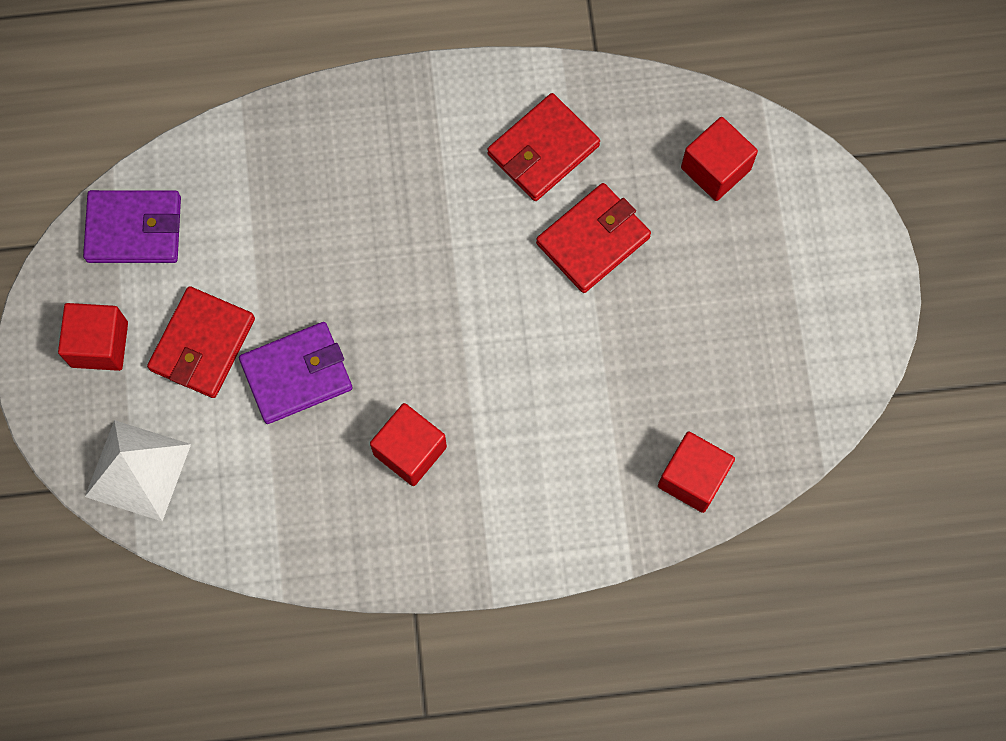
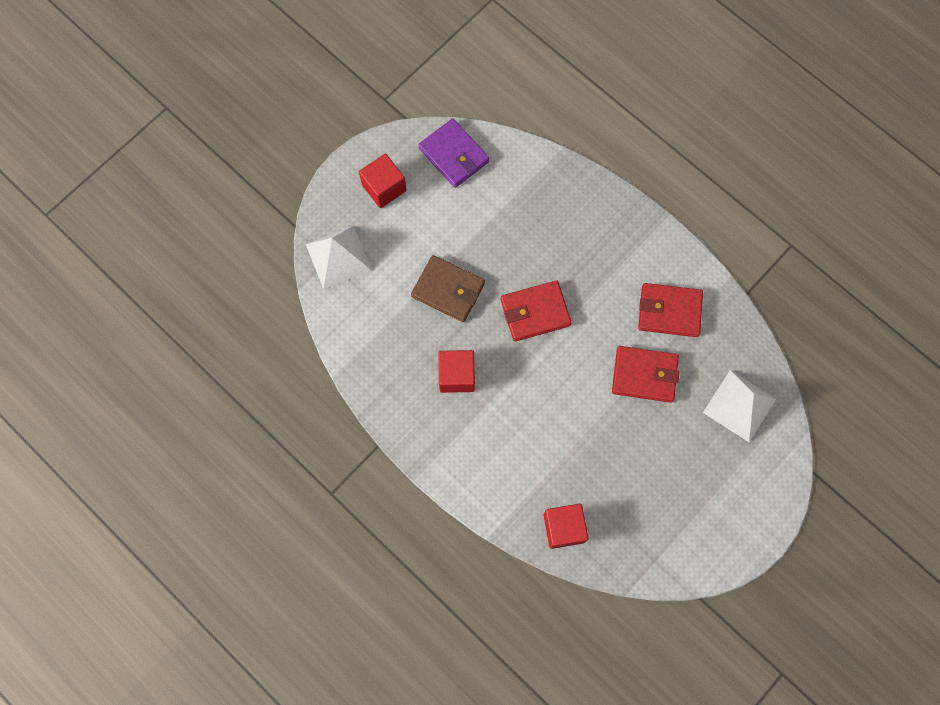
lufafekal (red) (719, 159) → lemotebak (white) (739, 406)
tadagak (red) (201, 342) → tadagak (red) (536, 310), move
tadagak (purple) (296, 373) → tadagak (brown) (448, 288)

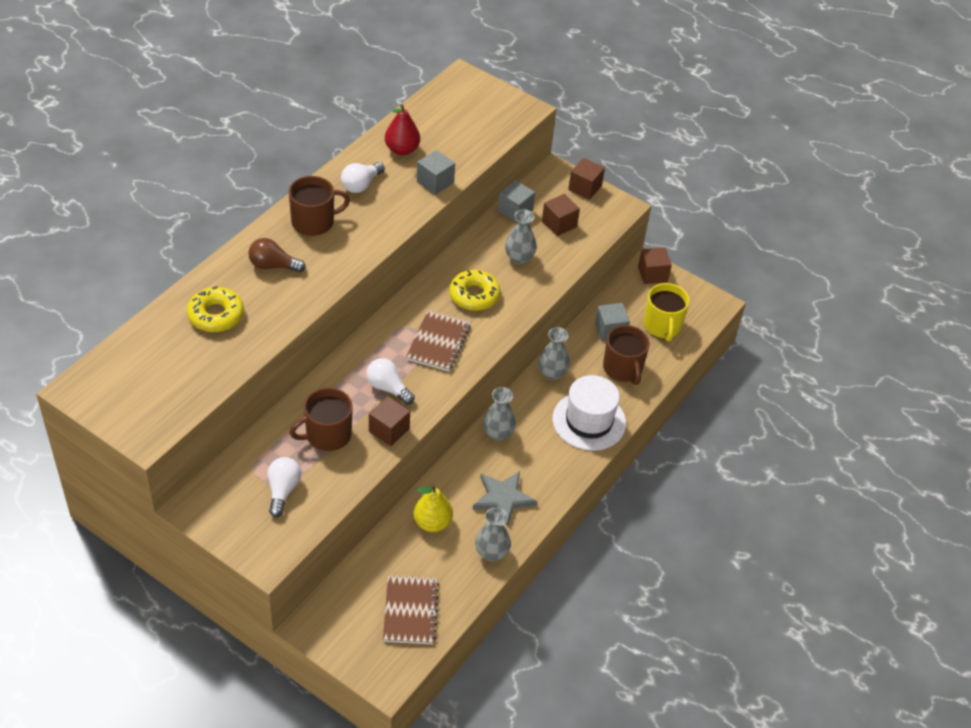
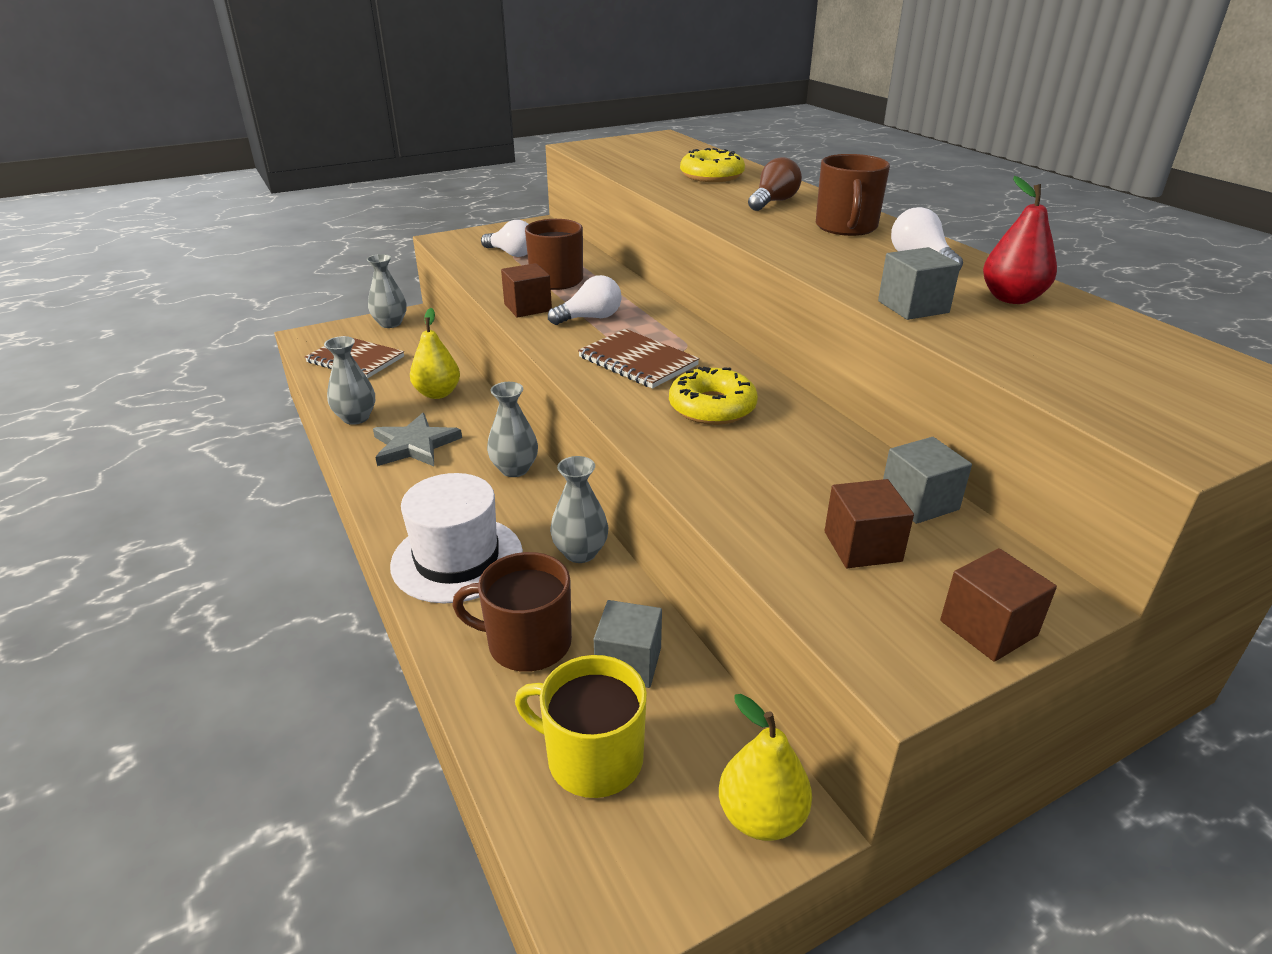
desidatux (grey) (521, 236) → desidatux (grey) (386, 291), move
lufafekal (brown) (655, 265) → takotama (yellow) (765, 767)

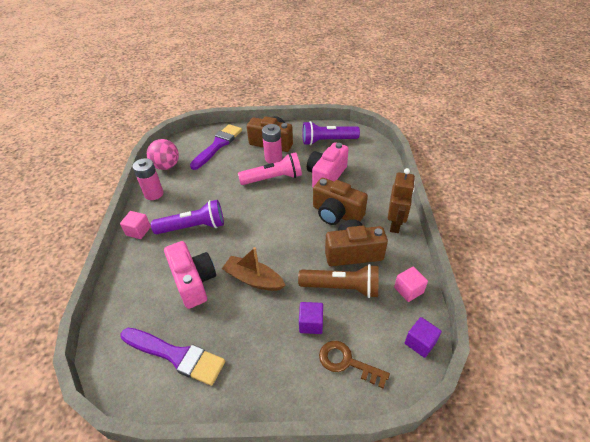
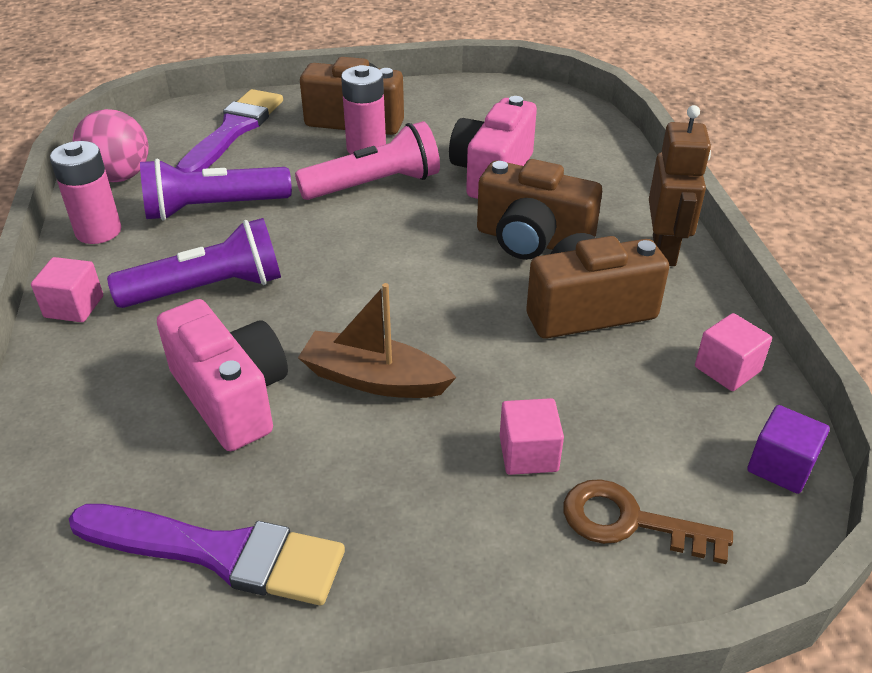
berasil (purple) (331, 133) → berasil (purple) (216, 190), move
berasil (brown) (338, 281) → -
lufafekal (purple) (311, 318) → lufafekal (pink) (532, 436)

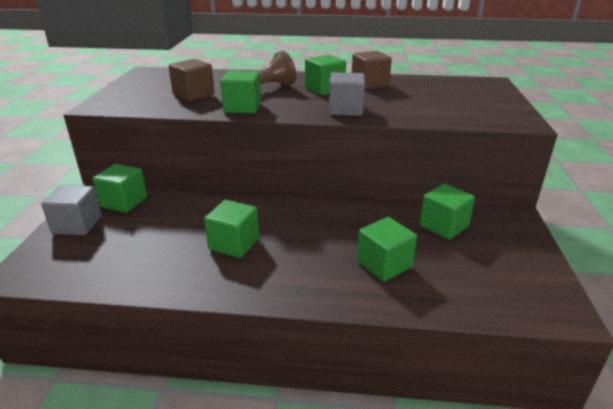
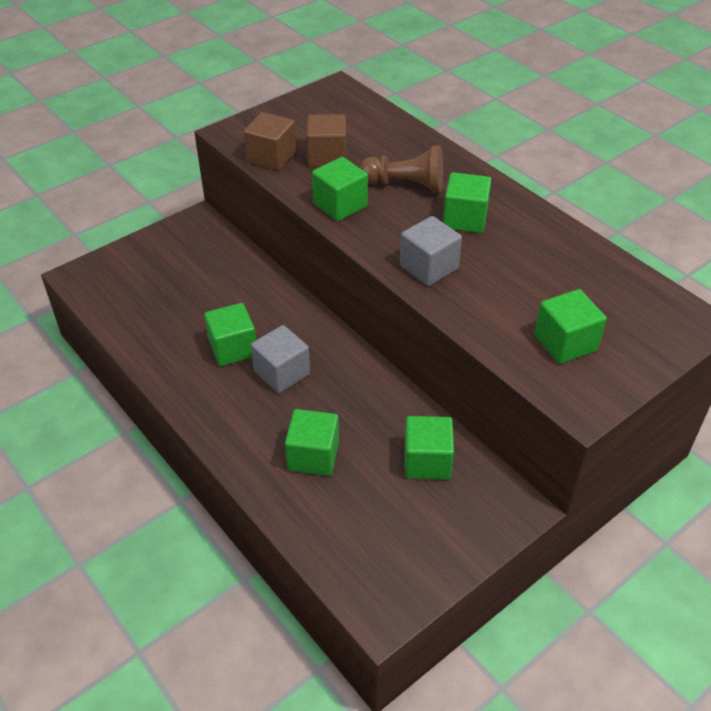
lufafekal (brown) (372, 70) → lufafekal (brown) (270, 141), move
lufafekal (green) (120, 188) → lufafekal (green) (570, 326), move
lufafekal (grey) (71, 210) → lufafekal (grey) (280, 359), move

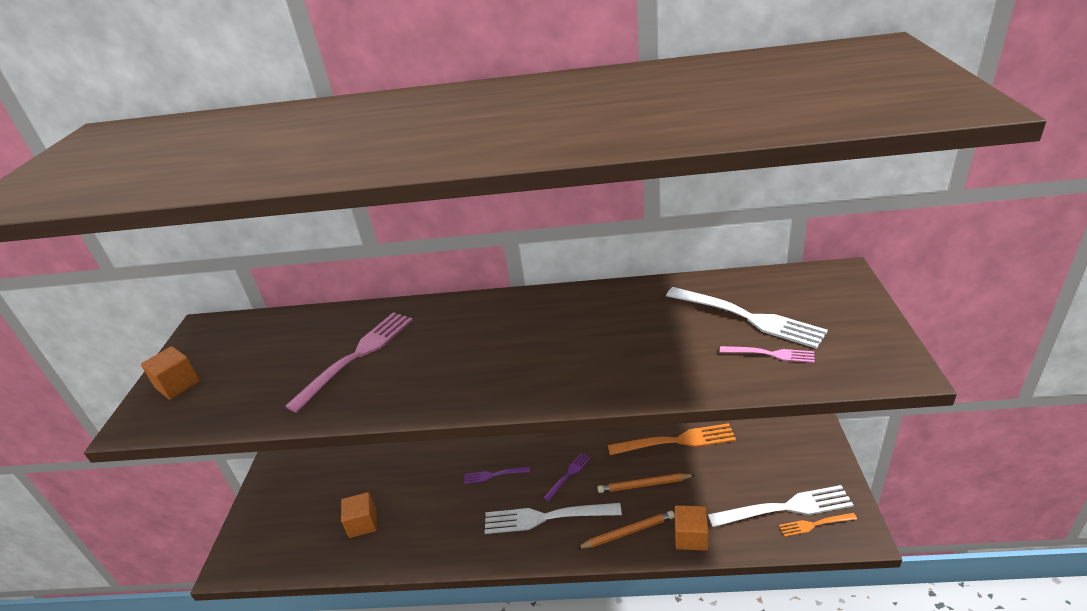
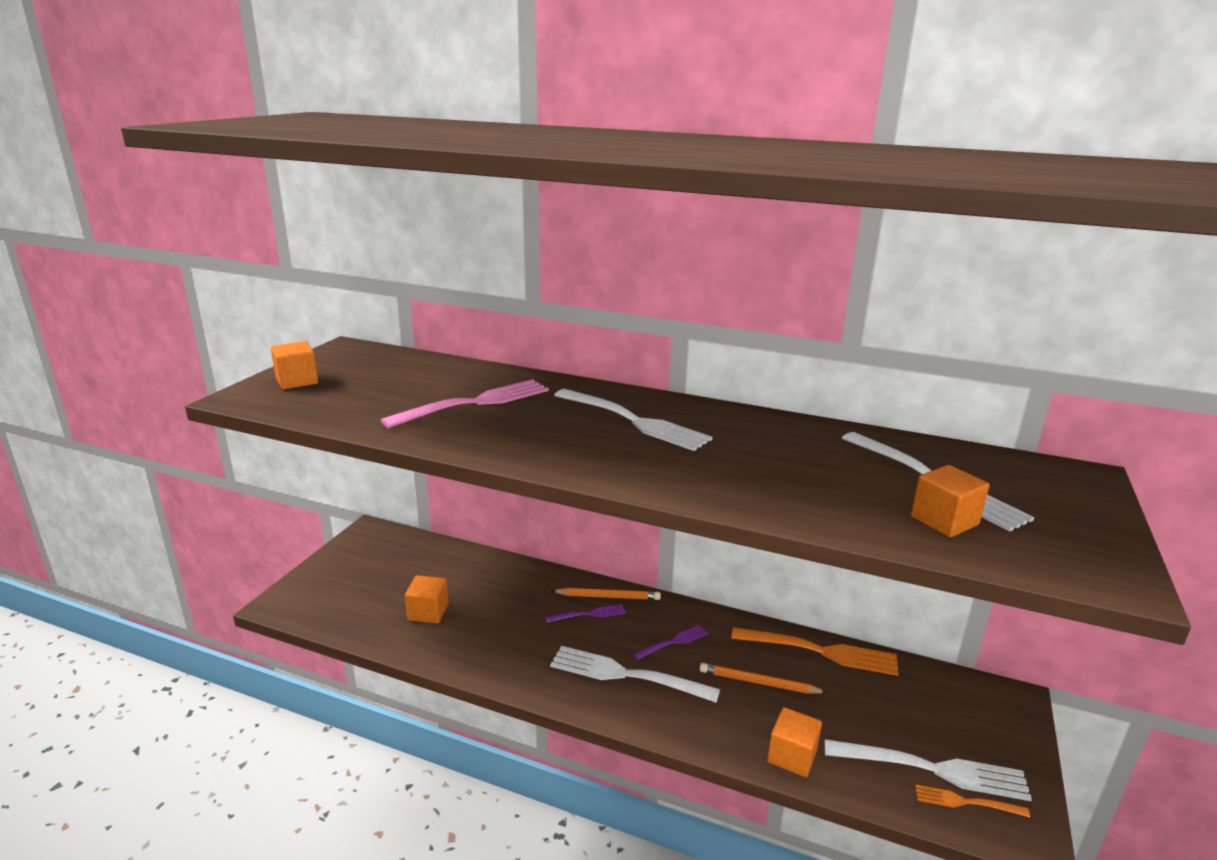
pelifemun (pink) (767, 354) → lufafekal (orange) (950, 501)
pelifemun (purple) (497, 475) → pelifemun (purple) (585, 613), 150 degrees clockwise
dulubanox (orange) (625, 530) → dulubanox (orange) (606, 594), move
- → pelifemun (white) (633, 420)

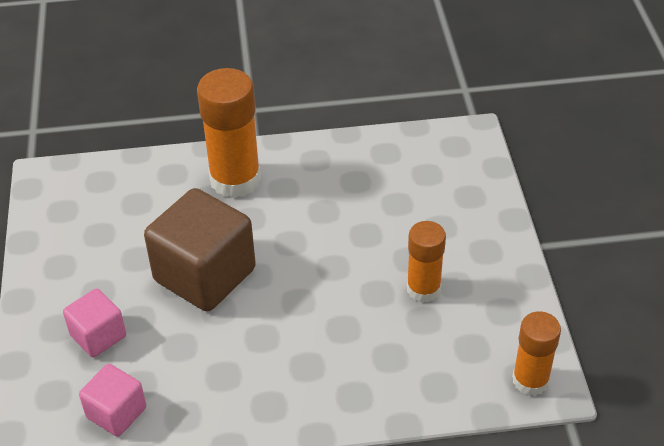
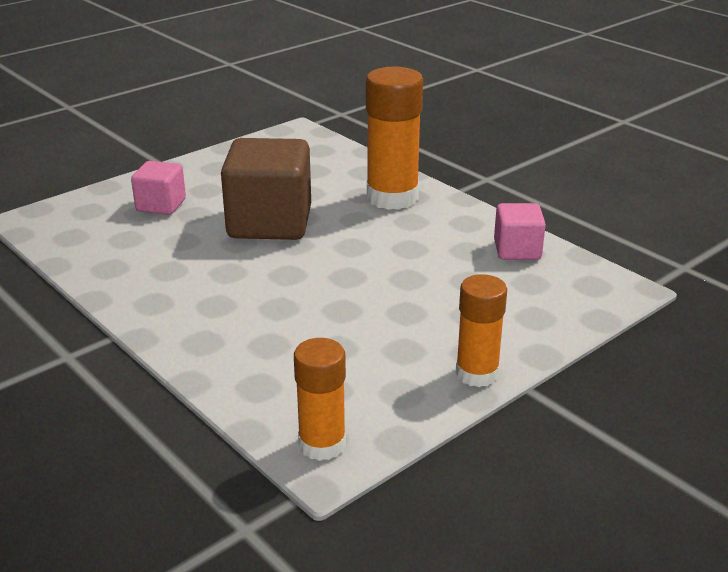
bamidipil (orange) (426, 261) → bamidipil (orange) (481, 330), move
lufafekal (pink) (112, 400) → lufafekal (pink) (520, 231), move

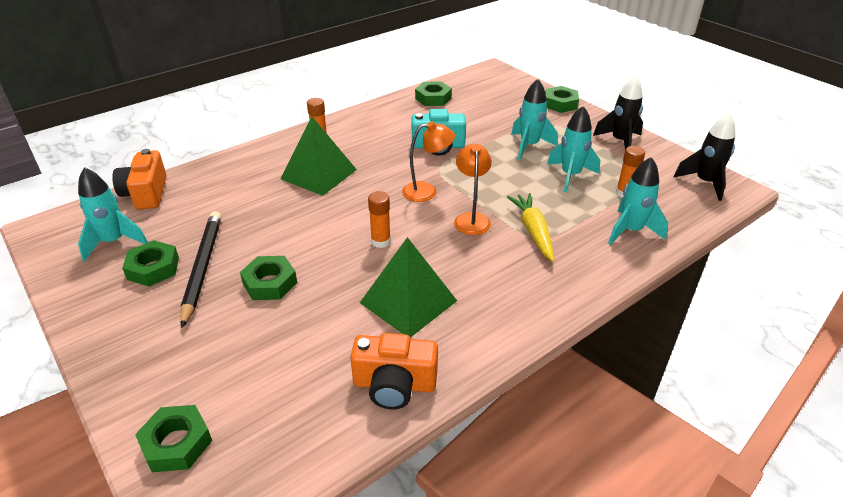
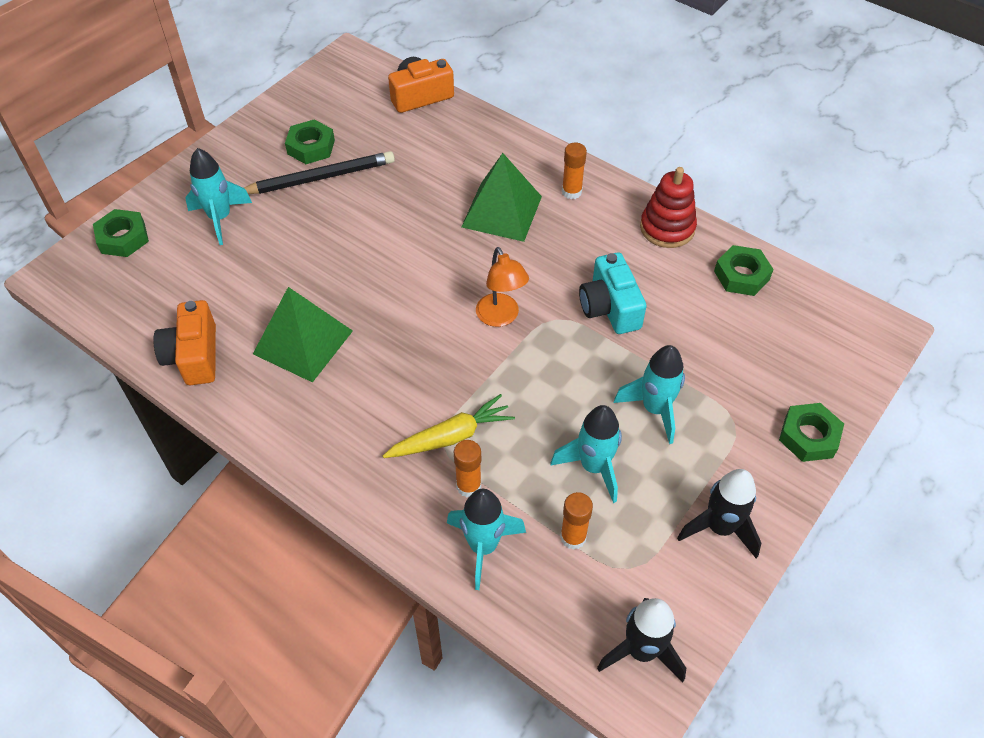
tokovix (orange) (473, 189) → -
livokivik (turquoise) (113, 214) → livokivik (turquoise) (218, 196), move
bamidipil (orange) (379, 219) → bamidipil (orange) (467, 468), move
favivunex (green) (268, 278) → -
- → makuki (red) (668, 207)

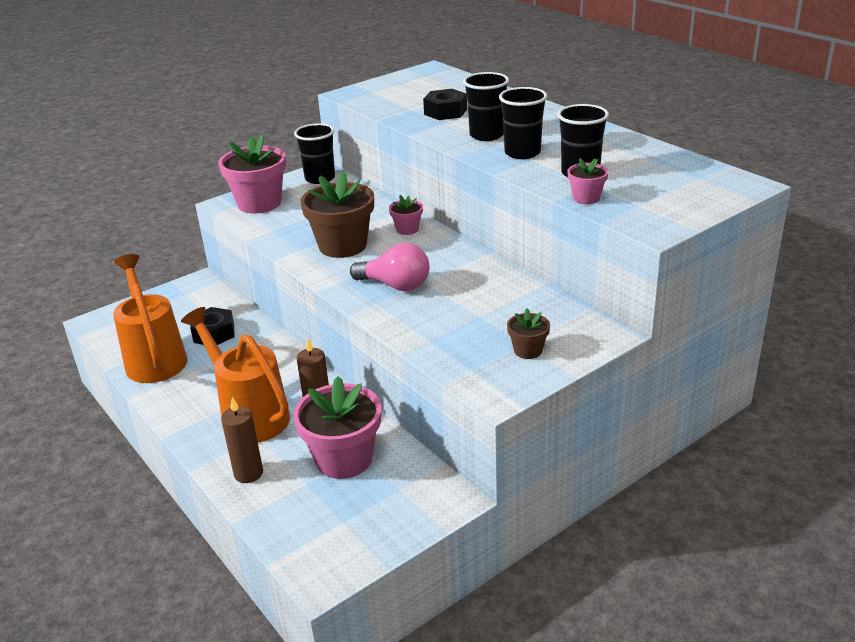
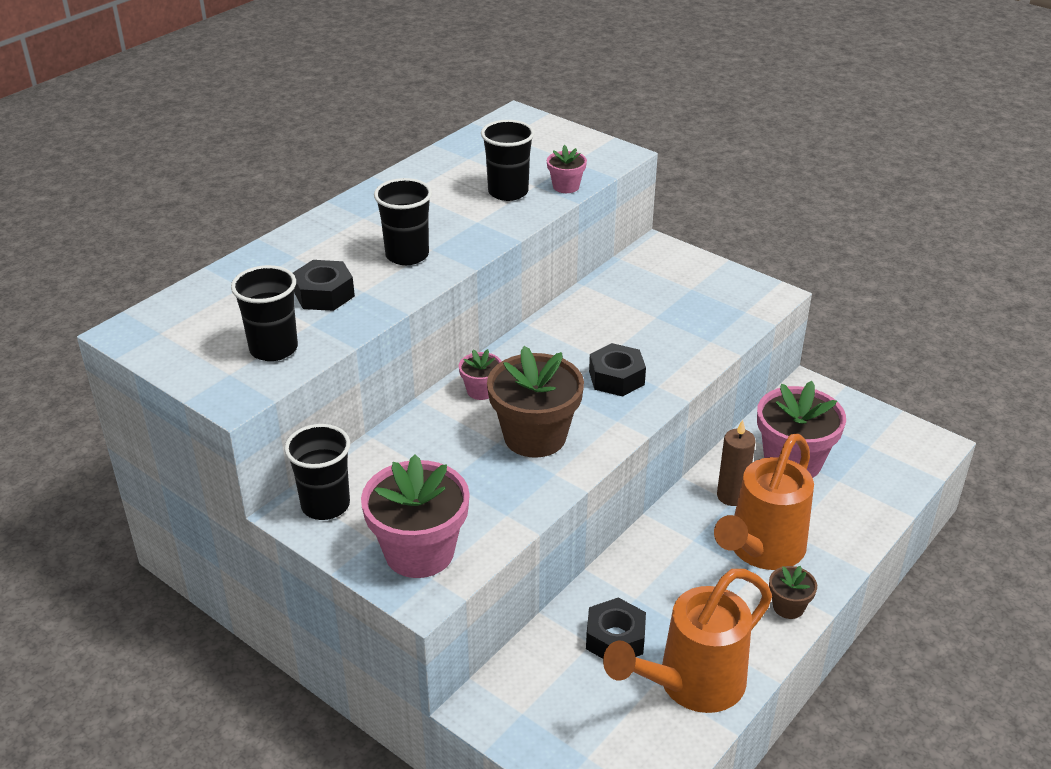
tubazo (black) (523, 123) → tubazo (black) (264, 313), move
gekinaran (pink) (390, 267) → favivunex (black) (617, 370)
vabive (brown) (528, 334) → vabive (brown) (793, 592), move
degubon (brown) (242, 440) → -

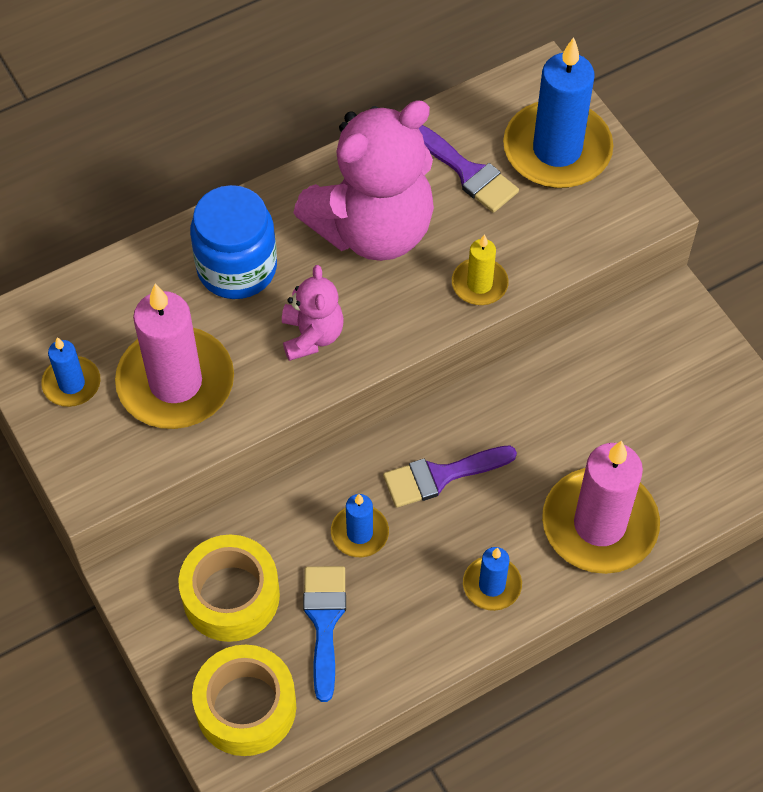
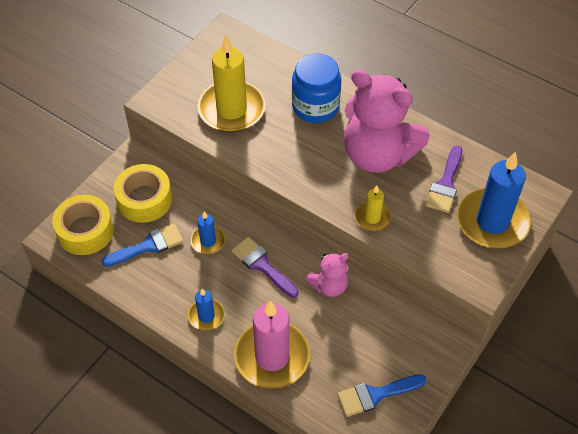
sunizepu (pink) (313, 313) → sunizepu (pink) (327, 274), move
degubon (pink) (174, 356) → degubon (yellow) (231, 83)
degubon (blue) (71, 372) → -
- → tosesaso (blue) (381, 395)

